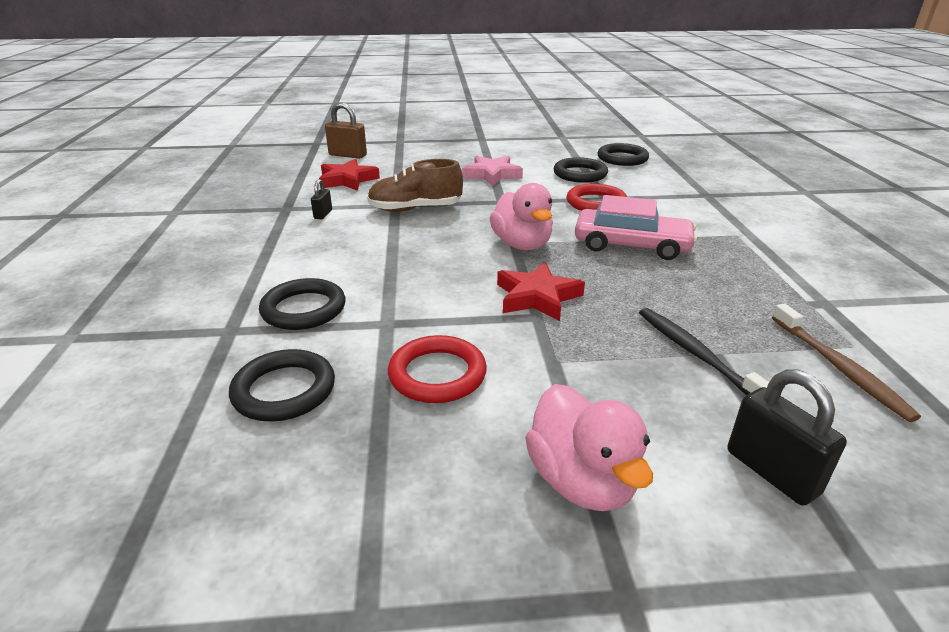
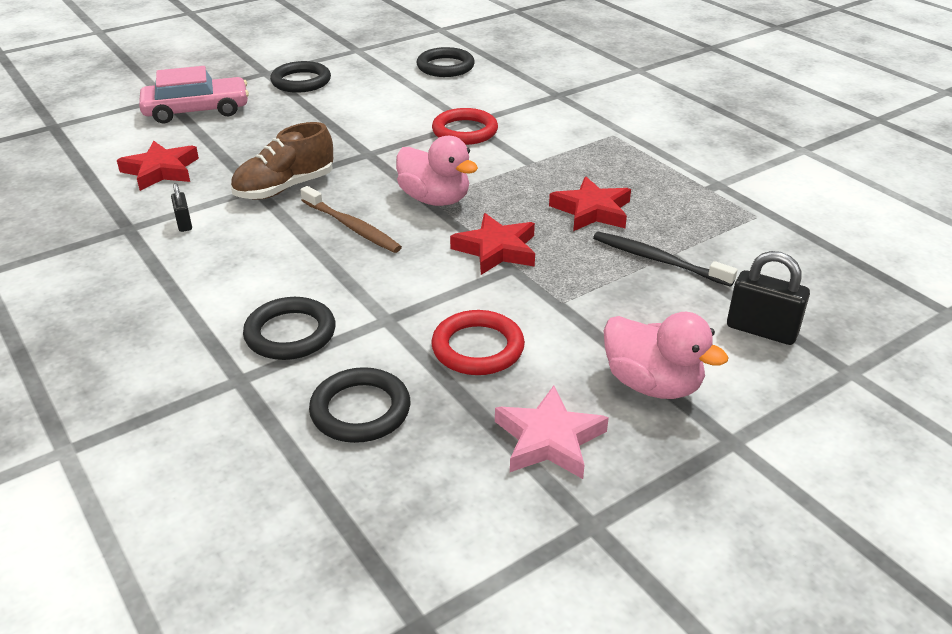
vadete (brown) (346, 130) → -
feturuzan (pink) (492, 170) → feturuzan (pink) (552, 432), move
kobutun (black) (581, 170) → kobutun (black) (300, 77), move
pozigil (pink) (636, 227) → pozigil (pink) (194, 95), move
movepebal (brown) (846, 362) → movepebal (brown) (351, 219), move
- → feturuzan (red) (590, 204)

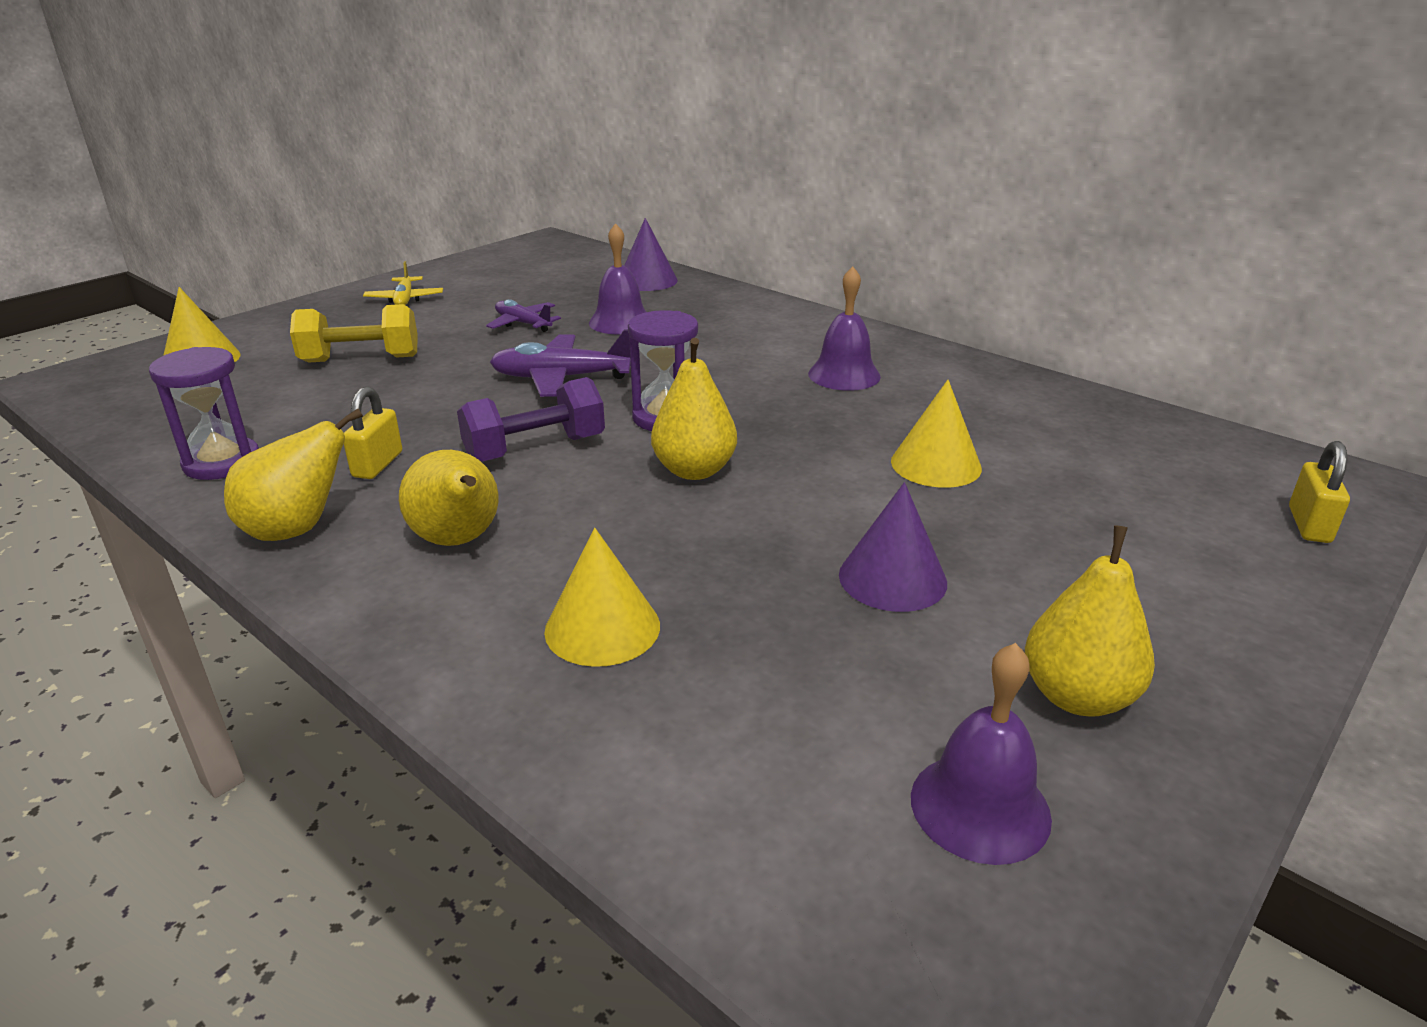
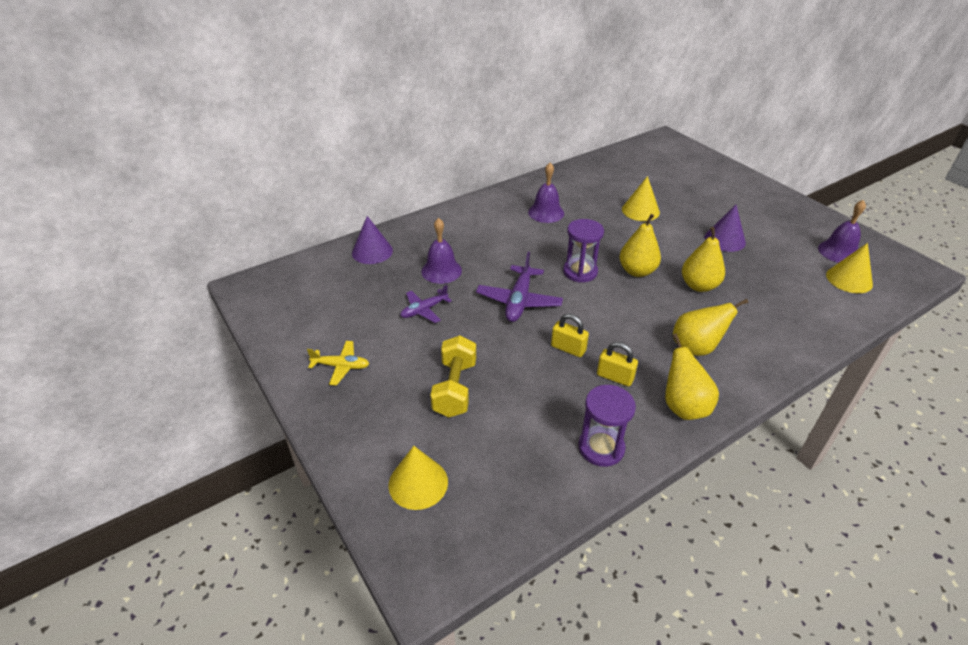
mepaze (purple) (531, 419) → -
vadete (yellow) (1319, 492) → vadete (yellow) (570, 335), move
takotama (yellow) (1090, 621) → takotama (yellow) (703, 259), move
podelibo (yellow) (602, 597) → podelibo (yellow) (849, 268), move

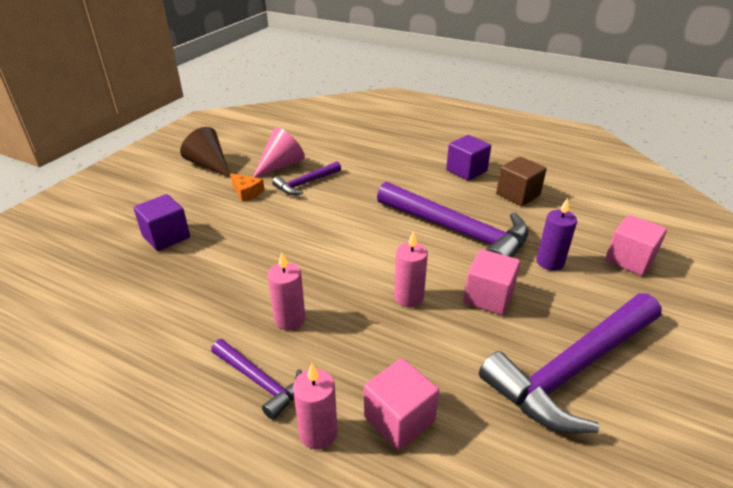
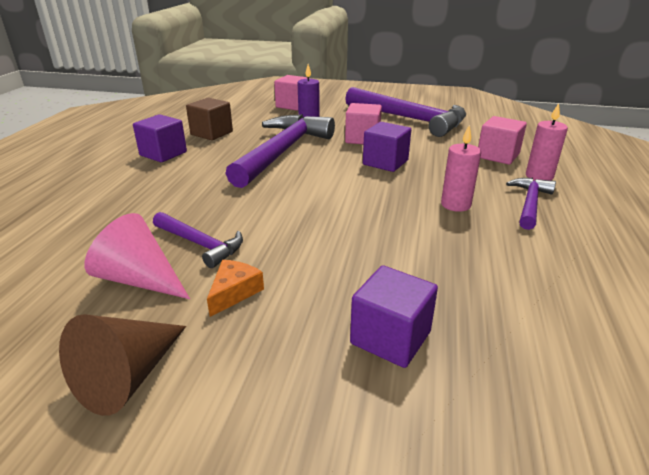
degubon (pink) (411, 269) → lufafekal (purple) (387, 147)

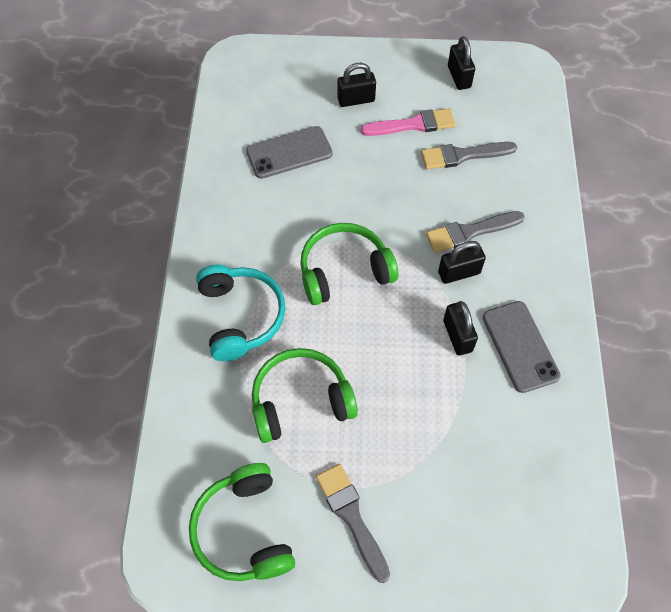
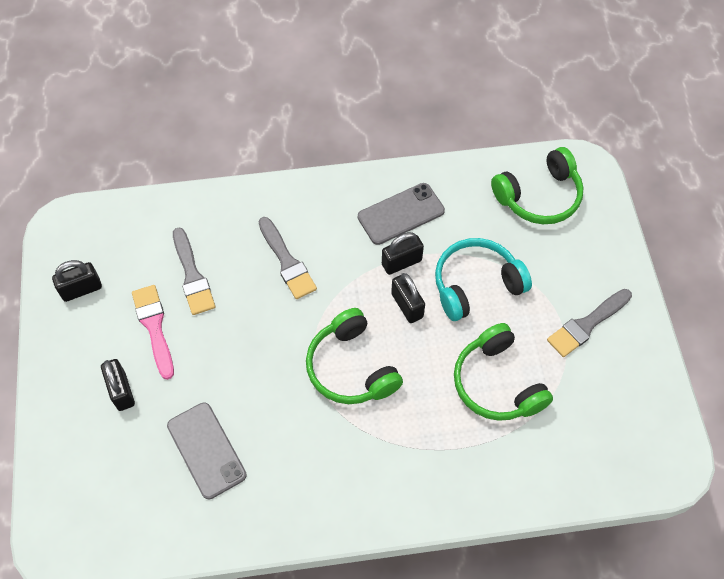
vadete (black) (462, 262) → vadete (black) (408, 298), move
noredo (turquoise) (241, 313) → noredo (turquoise) (483, 279), move
noredo (green) (242, 522) → noredo (green) (537, 185), move

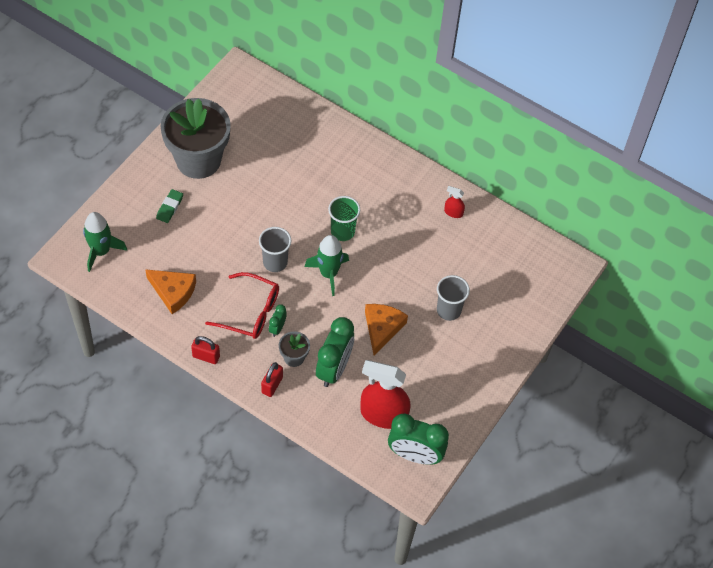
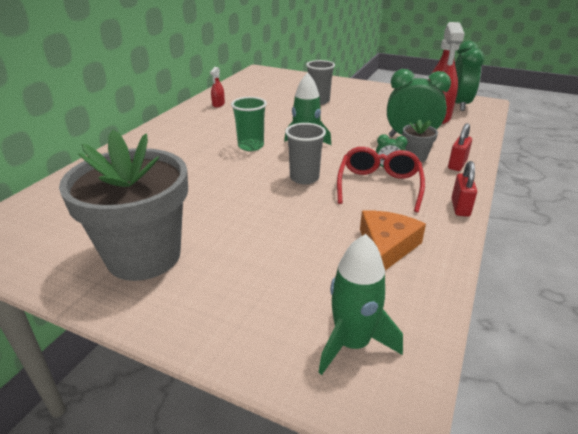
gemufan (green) (169, 206) → -
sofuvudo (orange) (386, 330) → -
vadete (red) (272, 379) → vadete (red) (460, 147), 75 degrees counterclockwise

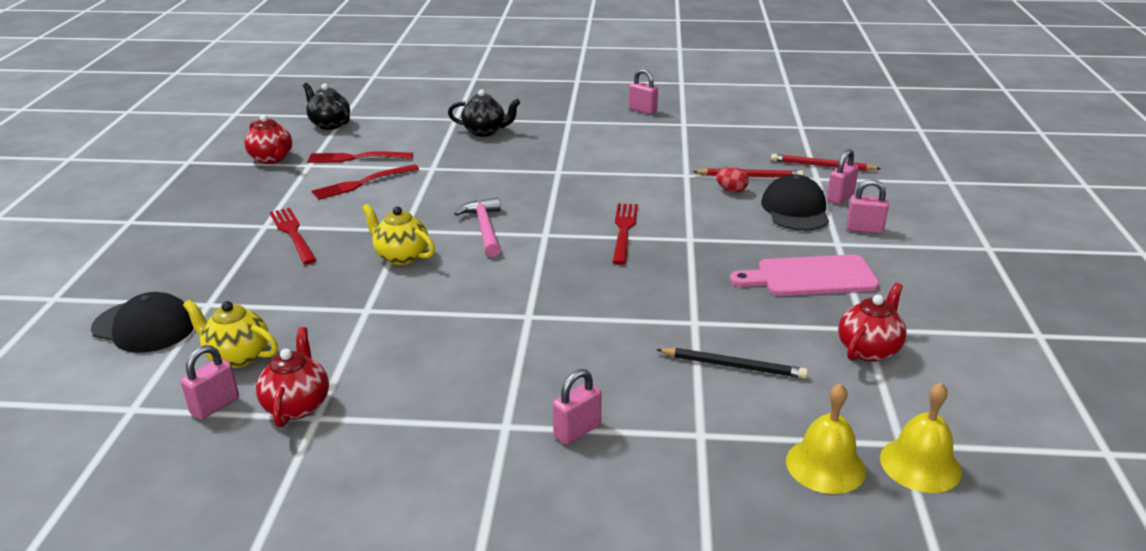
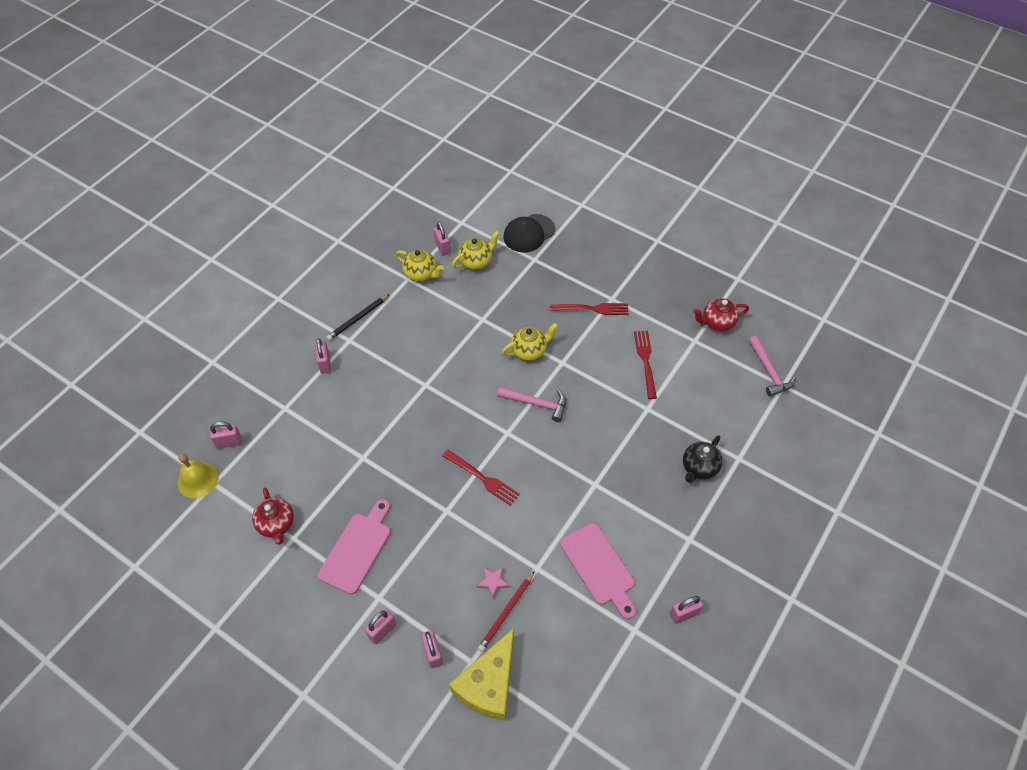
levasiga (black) (326, 106) → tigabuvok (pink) (772, 366)
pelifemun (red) (360, 157) → -
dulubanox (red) (826, 162) → sofuvudo (yellow) (481, 674)
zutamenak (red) (732, 180) → feturuzan (pink) (493, 583)
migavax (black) (795, 202) → -
levasiga (red) (292, 377) → levasiga (yellow) (420, 265)
dulubanox (black) (732, 363) → dulubanox (black) (358, 317), move
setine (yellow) (826, 438) → vadete (pink) (226, 435)
- → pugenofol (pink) (598, 571)

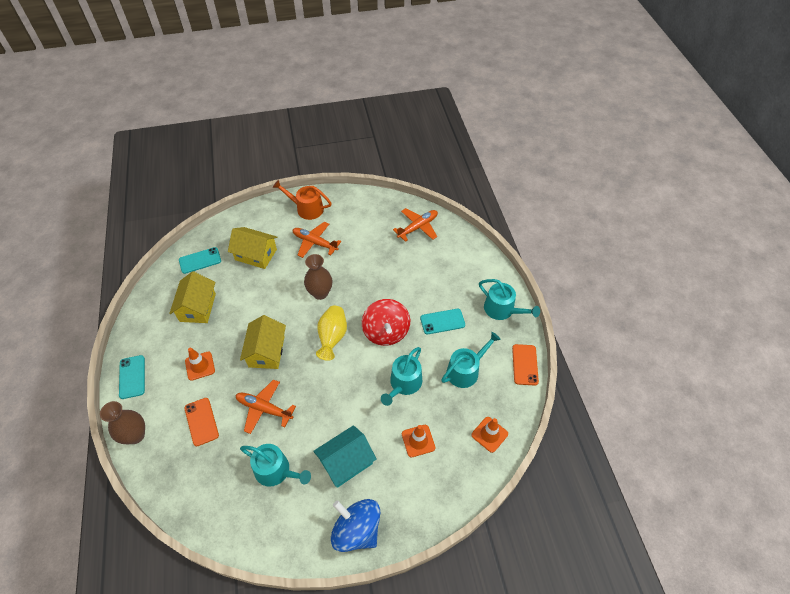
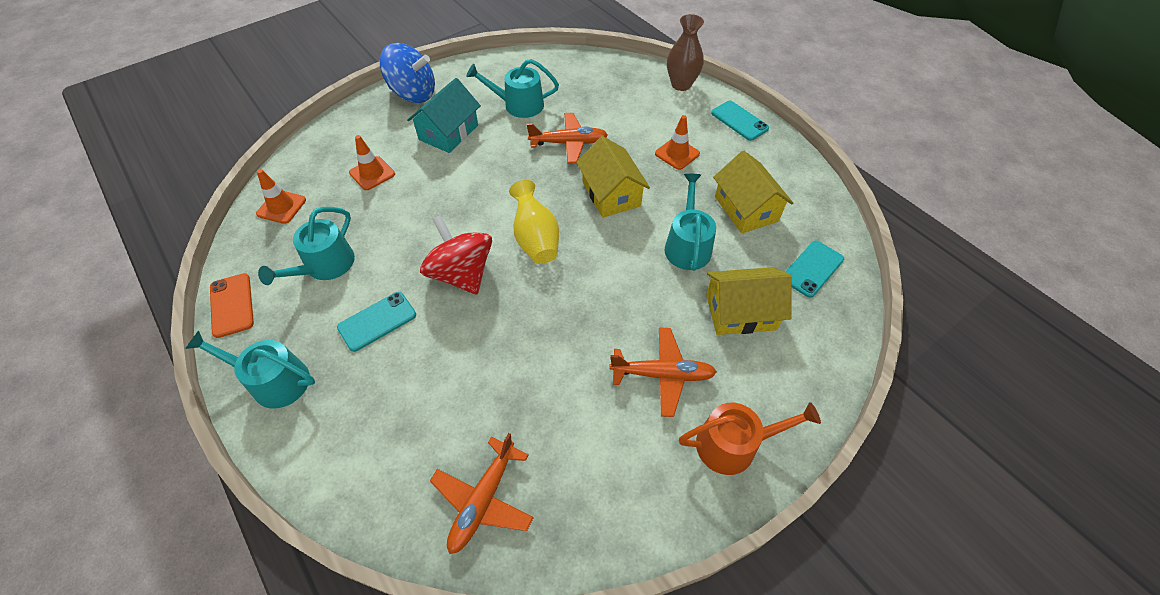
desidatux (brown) (318, 277) → -
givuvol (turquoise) (401, 376) → givuvol (turquoise) (690, 222), move
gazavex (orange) (201, 422) → -

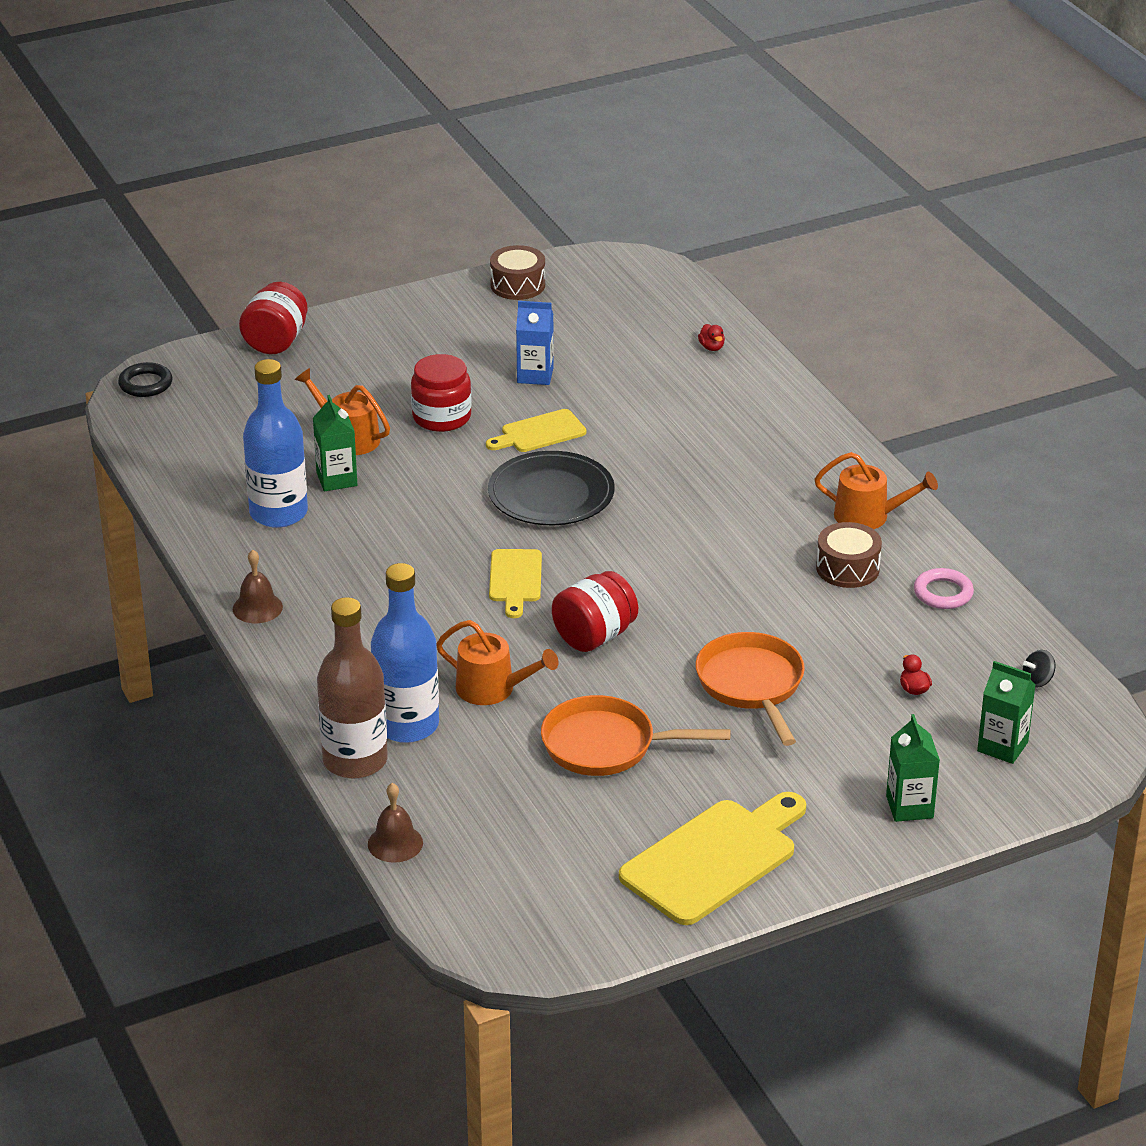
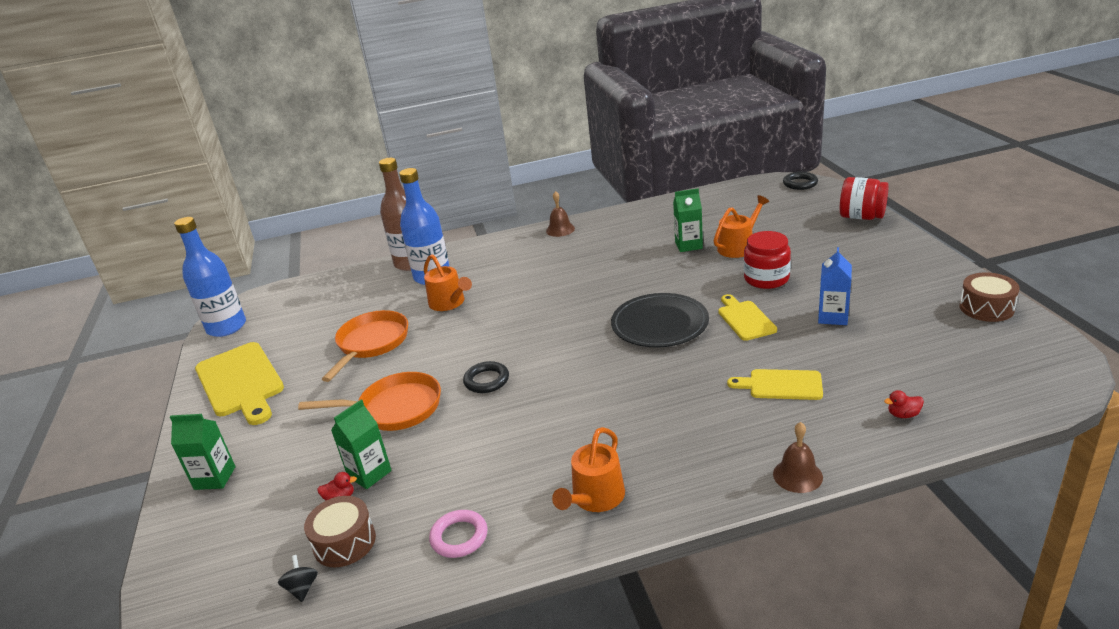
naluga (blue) (275, 443) → naluga (blue) (210, 277), move
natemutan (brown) (849, 555) → natemutan (brown) (340, 531), move
pugenofol (yellow) (515, 583) → pugenofol (yellow) (775, 384), move
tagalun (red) (595, 611) → -
givuvol (orange) (497, 662) → givuvol (orange) (448, 282), 75 degrees counterclockwise
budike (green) (1006, 712) → budike (green) (361, 444), move
setine (brown) (395, 823) → setine (brown) (798, 457), move
- → kobutun (black) (486, 377)

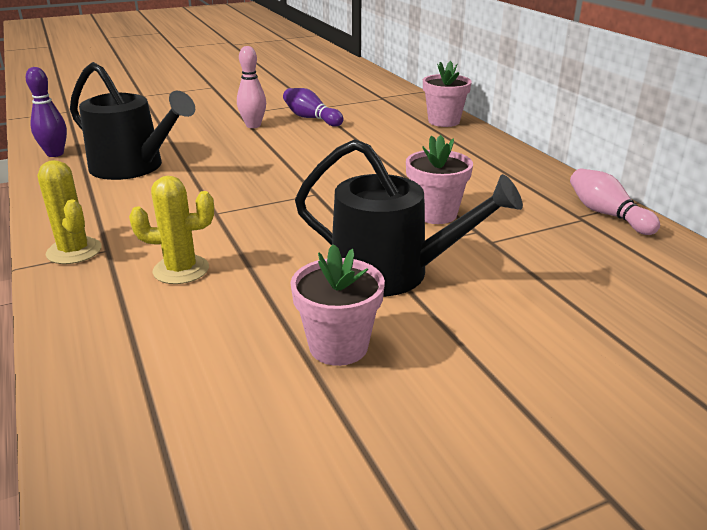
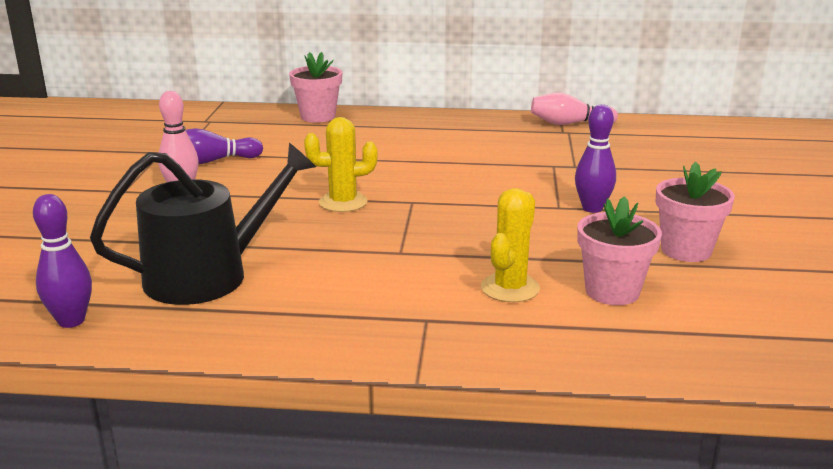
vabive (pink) (439, 179) → vabive (pink) (620, 250), move
givuvol (black) (409, 218) → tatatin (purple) (595, 158)
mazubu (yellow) (69, 212) → mazubu (yellow) (341, 164), move

